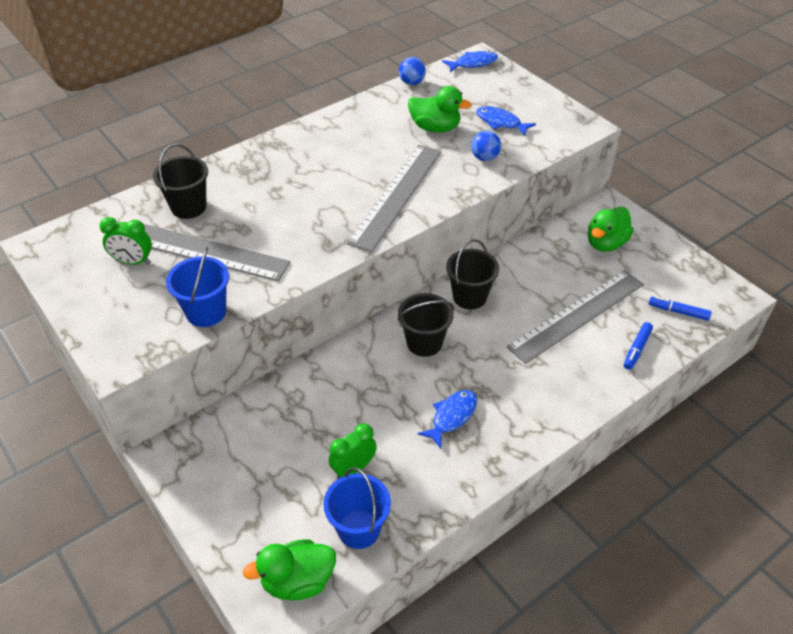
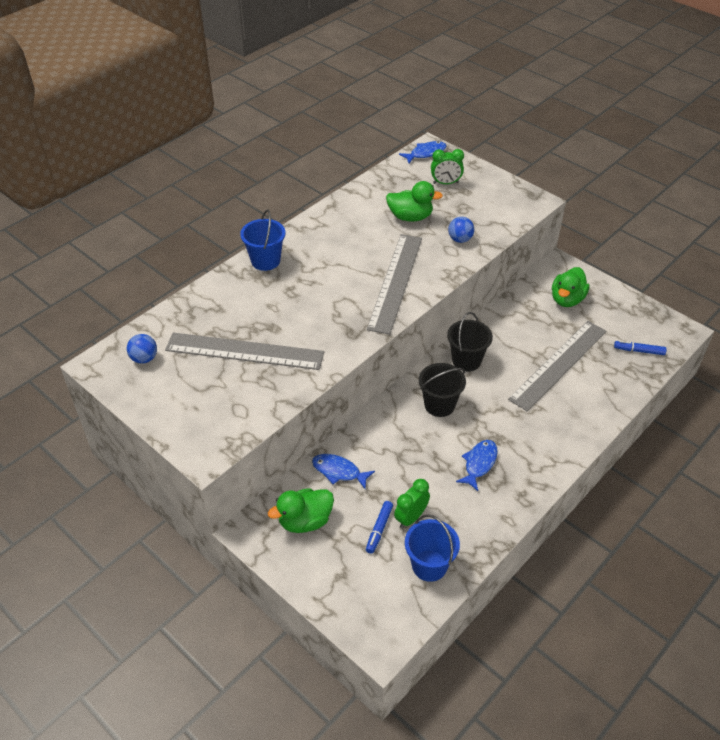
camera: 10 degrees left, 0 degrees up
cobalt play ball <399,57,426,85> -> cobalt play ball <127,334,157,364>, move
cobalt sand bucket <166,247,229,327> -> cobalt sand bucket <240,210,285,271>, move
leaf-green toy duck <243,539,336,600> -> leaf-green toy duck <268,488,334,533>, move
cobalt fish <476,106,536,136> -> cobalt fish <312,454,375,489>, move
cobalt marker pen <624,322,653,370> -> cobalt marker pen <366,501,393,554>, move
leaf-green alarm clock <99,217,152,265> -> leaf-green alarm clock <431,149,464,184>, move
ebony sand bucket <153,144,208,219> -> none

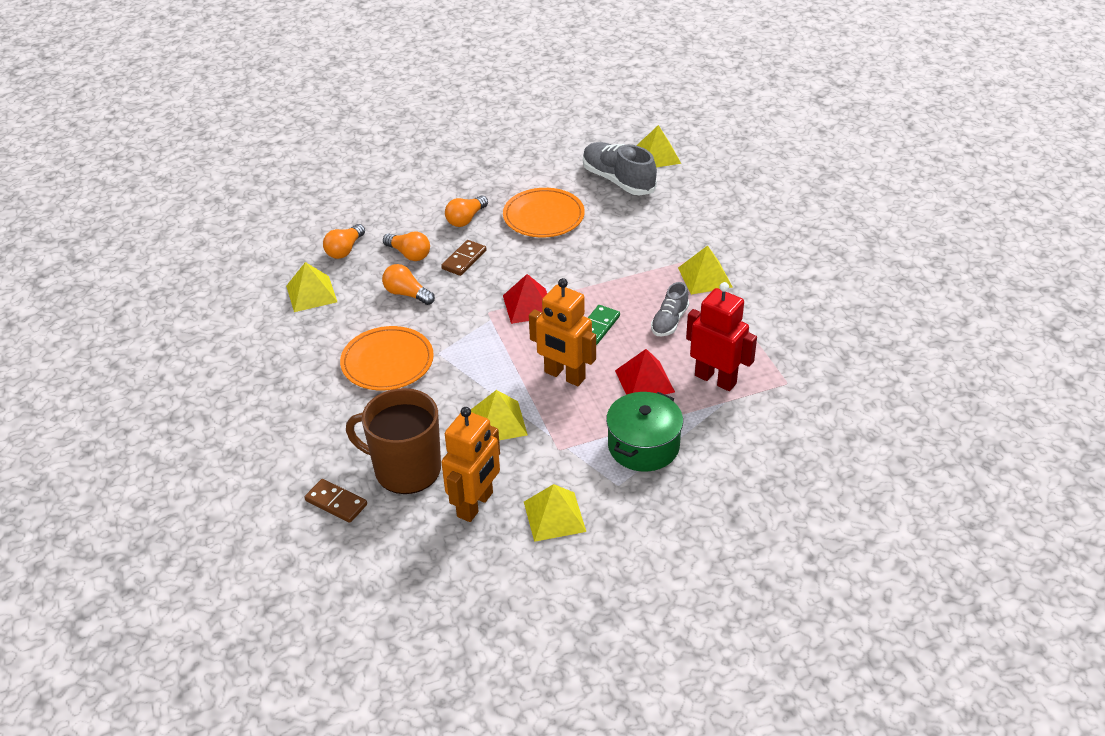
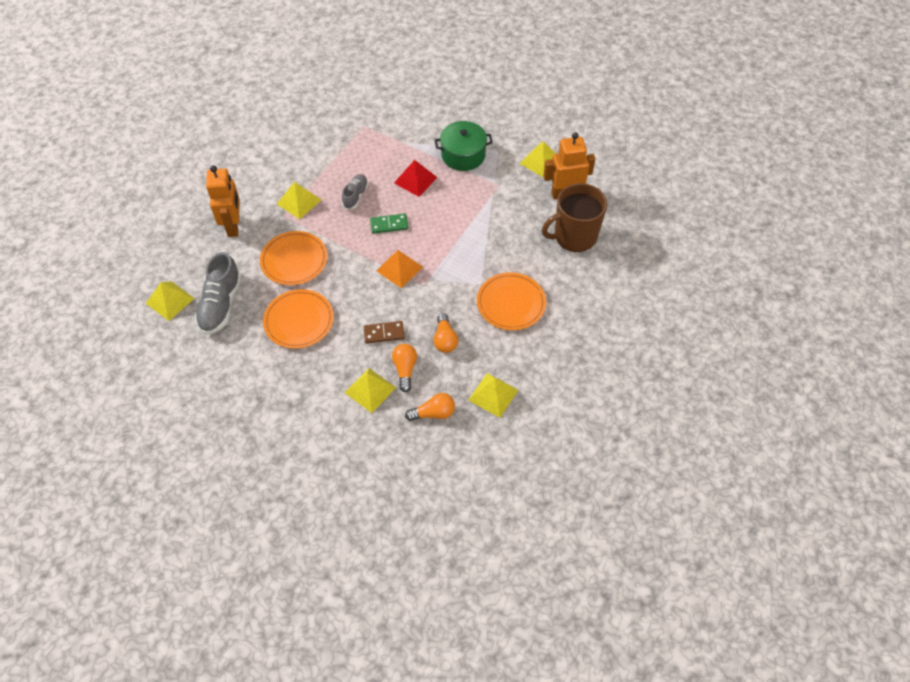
camera: 130 degrees left, 15 degrees up
bright orange toy robot <529,278,596,386> -> bright orange toy robot <206,165,240,237>, move
none -> bright orange dinner plate <260,231,327,285>
gray lace-up shoe <651,282,689,336> -> gray lace-up shoe <342,174,368,210>, 60 degrees counterclockwise
golden pyramid shape <471,390,528,440> -> golden pyramid shape <345,368,396,413>, move
crimson pyramid shape <503,274,547,324> -> bright orange pyramid shape <377,250,423,288>
brown mug <346,388,441,494> -> brown mug <542,183,607,252>, 90 degrees clockwise
brown domino <305,479,367,523> -> none
bright orange bulb <445,195,488,227> -> none
crimson toy robot <686,282,757,391> -> none

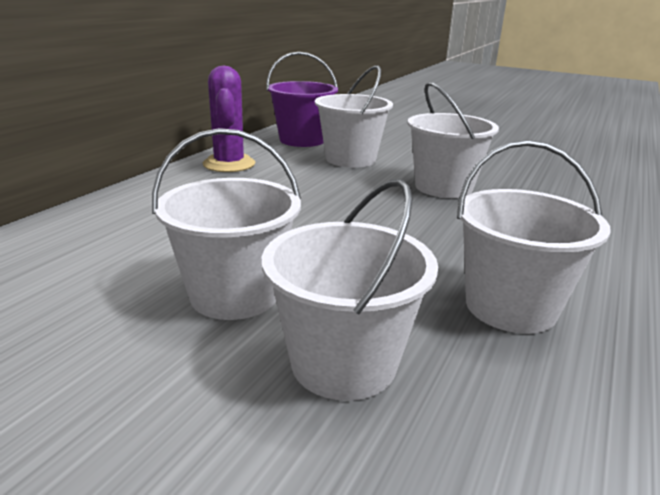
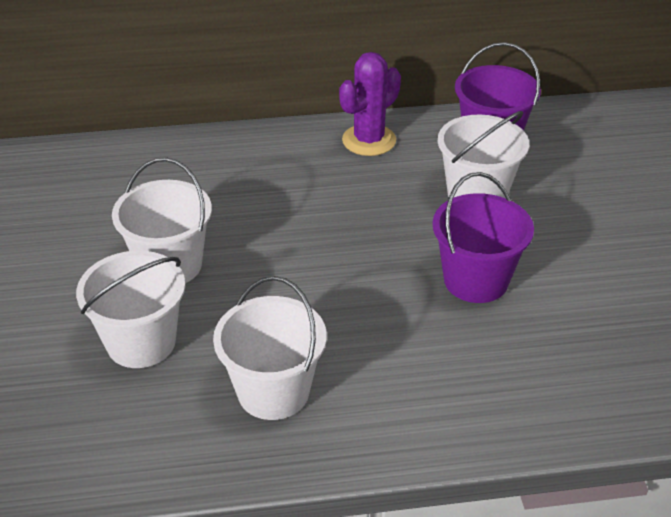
camera: 55 degrees right, 15 degrees up
snow-white sand bucket <407,82,499,198> -> royal purple sand bucket <432,172,534,303>

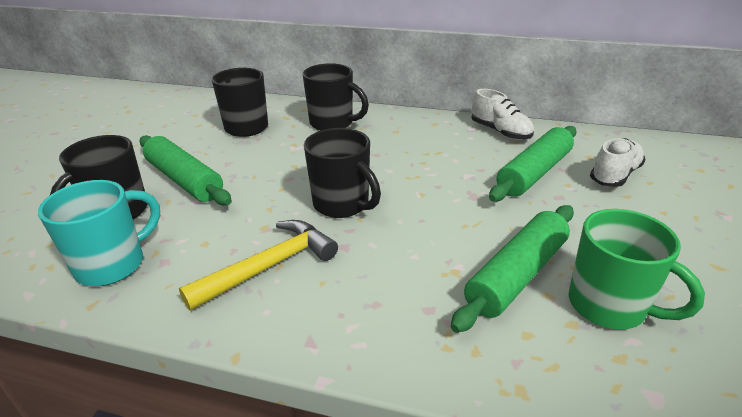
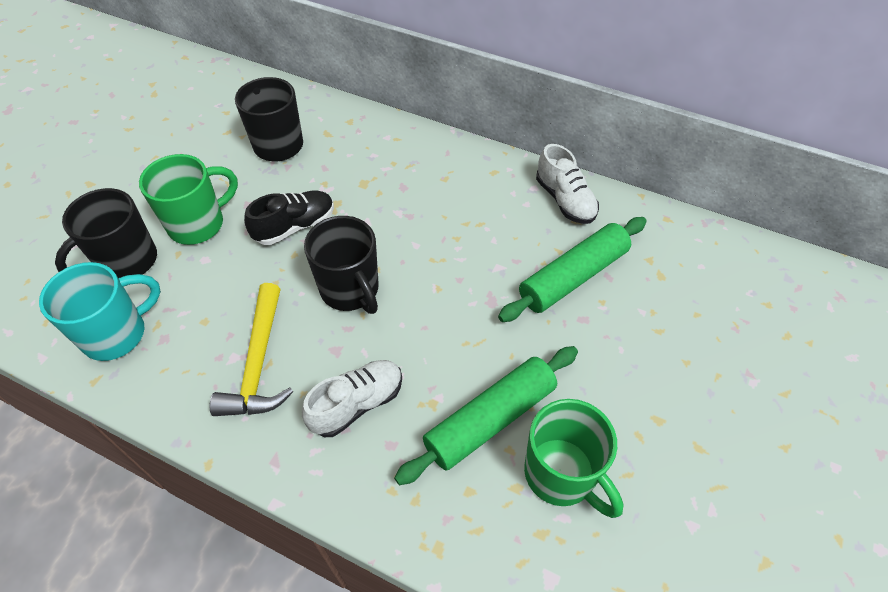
camera: 10 degrees right, 20 degrees up
leaf-green pastry roller <140,135,232,205> -> leaf-green mug <139,154,238,245>
golden carpenter's hammer <179,220,338,311> -> golden carpenter's hammer <209,283,293,416>, 120 degrees clockwise
none -> ebony lace-up shoe <244,190,334,245>
snow-white lace-up shoe <590,138,646,187> -> snow-white lace-up shoe <302,360,402,437>, move
ebony mug <303,63,369,131> -> none

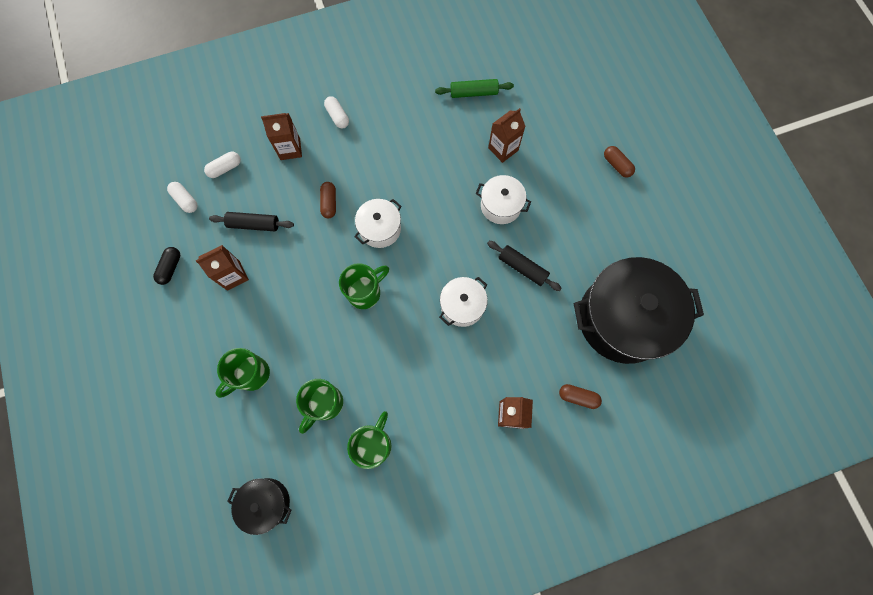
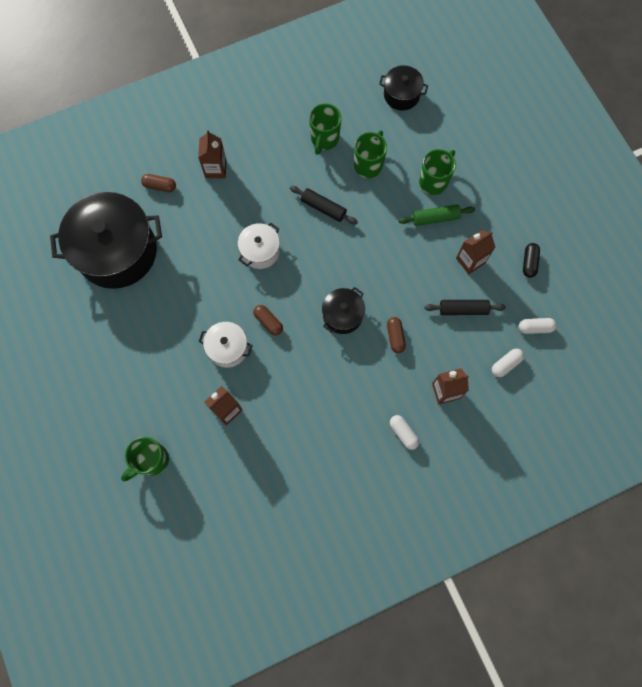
camera: 175 degrees right, 0 degrees up
leaf-green mug <339,263,389,309> -> leaf-green mug <121,437,169,481>, move
brown capsule <604,146,635,177> -> brown capsule <253,305,283,335>, move
ebony pastry roller <487,241,562,291> -> ebony pastry roller <290,186,358,224>, move
snow-white pot <355,199,402,248> -> ebony pot <322,287,365,334>
leaf-green pastry roller <435,79,514,98> -> leaf-green pastry roller <398,204,475,226>, move
snow-white capsule <167,182,197,213> -> snow-white capsule <519,318,557,334>, 45 degrees counterclockwise

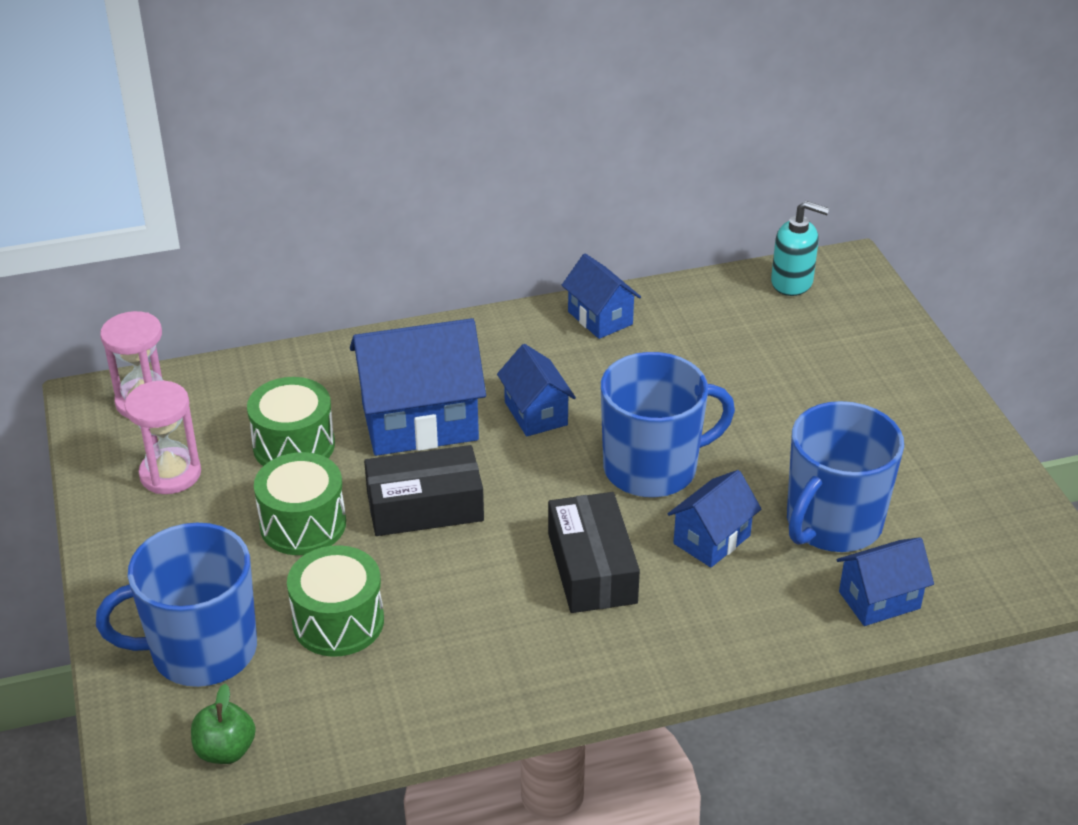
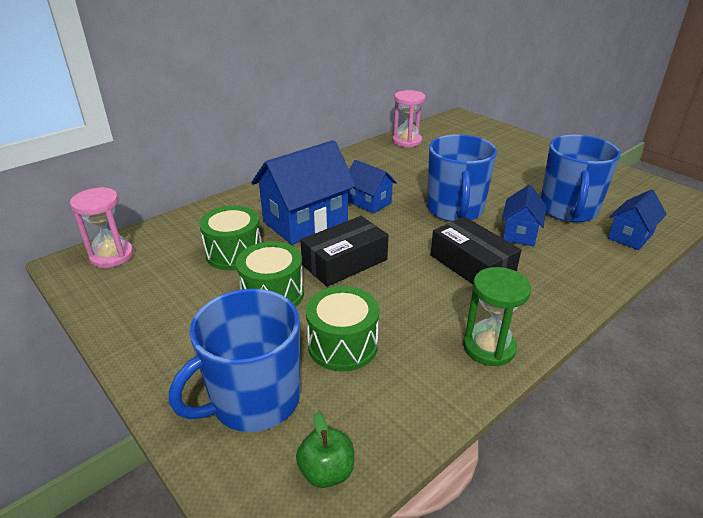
camera: 25 degrees left, 5 degrees down
pink sand timer <124,381,201,494> -> pink sand timer <392,90,425,148>, move
cobalt mug <601,352,735,498> -> cobalt mug <427,134,497,222>, 135 degrees clockwise
none -> leaf-green sand timer <463,267,531,366>
cobalt toy house <562,253,641,339> -> none
turquoise soap dispenser <771,201,829,296> -> none

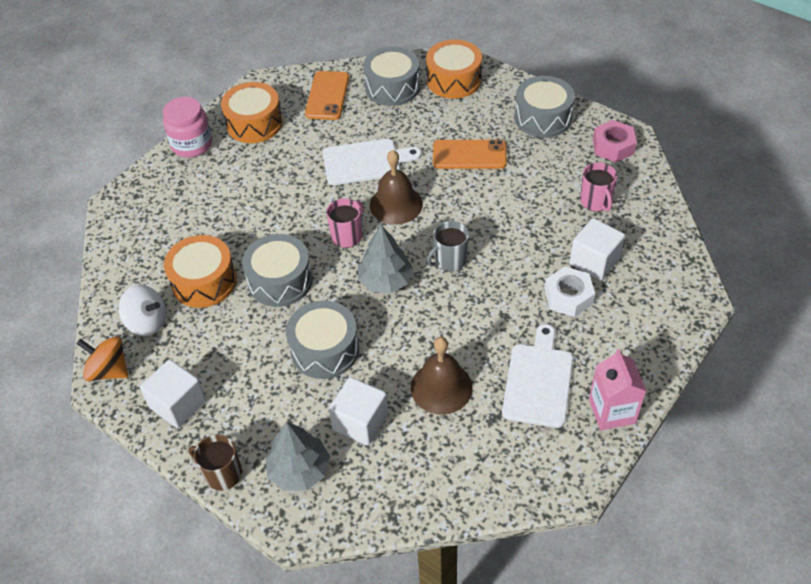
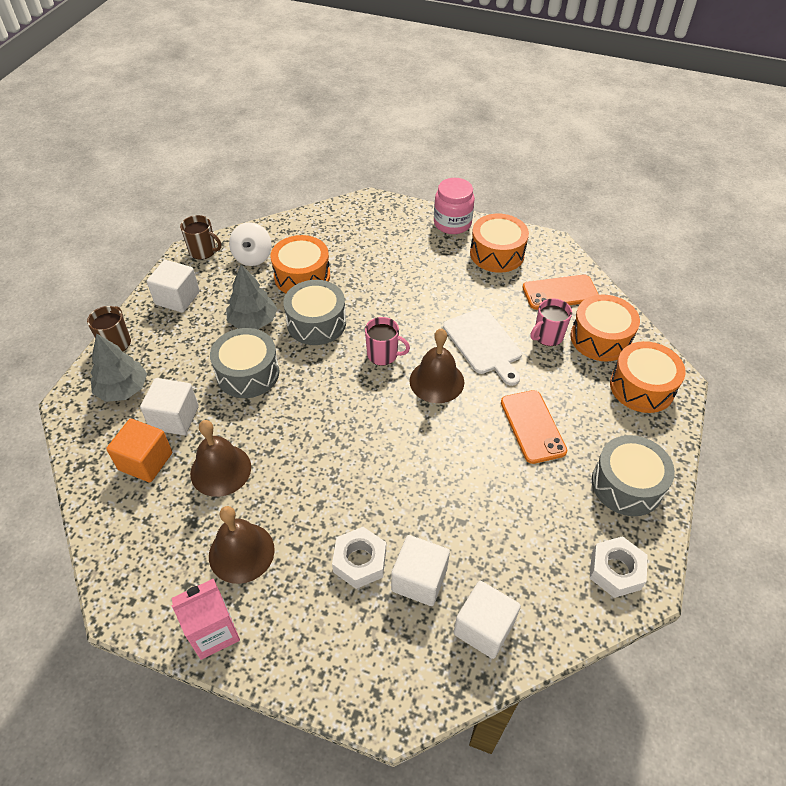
camera: 70 degrees right, 0 degrees up
none -> bright orange cube <106,419,172,482>
bright orange spinning top <76,336,128,381> -> brown mug <180,215,221,259>
snow-white cutting board <502,324,573,428> -> brown hand bell <209,506,275,584>
gray fir tree <358,225,414,293> -> gray fir tree <226,264,277,329>, move
none -> snow-white cube <453,581,521,659>
pink mug <580,163,617,212> -> pink mug <530,298,572,346>, move
gray toy drum <363,47,420,106> -> bright orange toy drum <570,295,640,361>
pink nut <593,120,637,162> -> snow-white nut <590,536,648,598>
gray mug <427,221,469,271> -> none

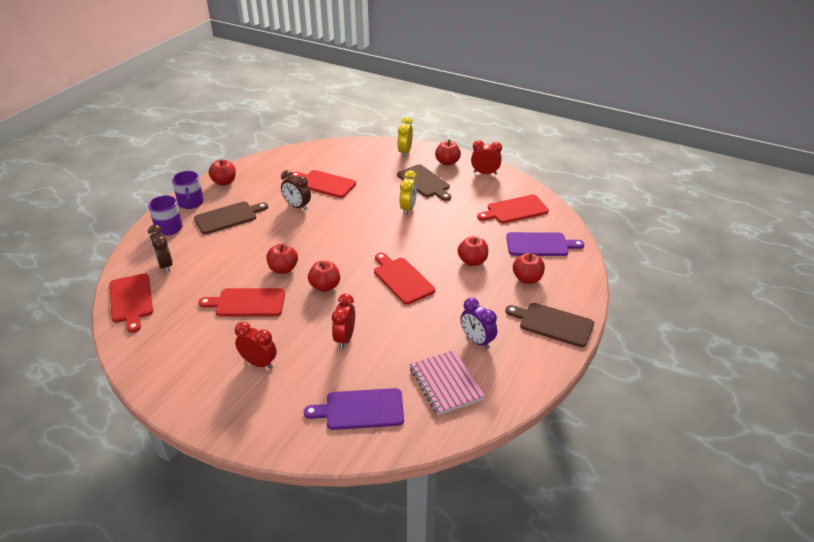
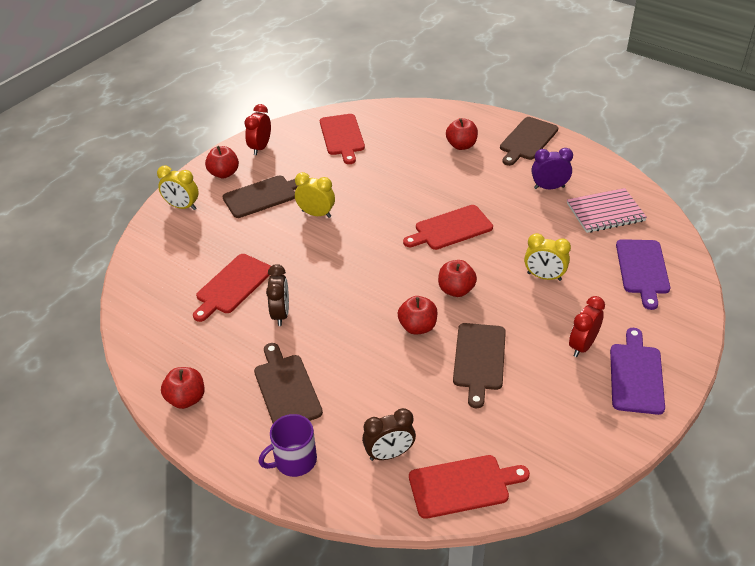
camera: 80 degrees left, 5 degrees up
brown alarm clock <281,170,311,211> -> brown alarm clock <266,264,289,326>, 45 degrees counterclockwise
crimson cutting board <199,288,285,316> -> brown cutting board <453,323,506,408>
crimson alarm clock <332,294,355,349> -> golden alarm clock <524,233,571,281>
royal purple alarm clock <460,298,497,349> -> royal purple alarm clock <532,148,573,189>, 150 degrees counterclockwise
royal purple cutting board <506,232,584,256> -> royal purple cutting board <610,328,665,415>, move
royal purple mug <172,171,204,209> -> none
crimson toy apple <458,236,488,266> -> none

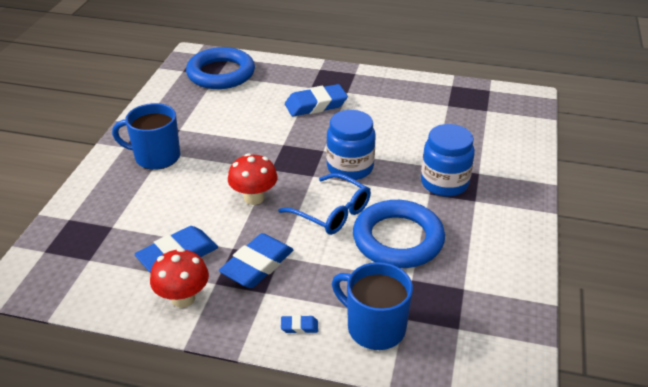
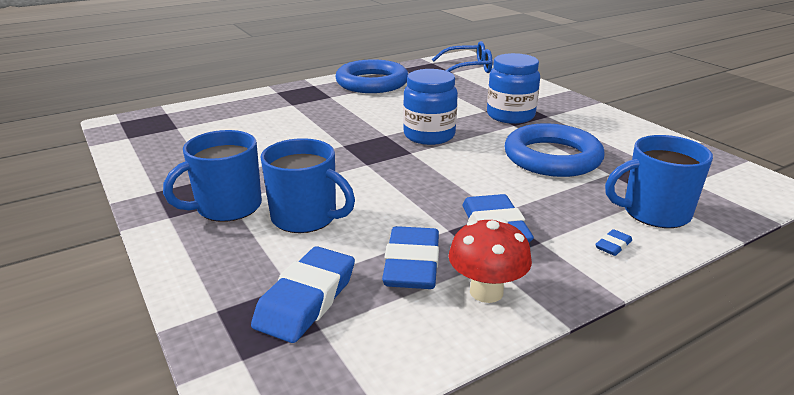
camera: 45 degrees left, 10 degrees down
cobalt eraser <285,84,348,117> -> cobalt eraser <251,246,355,343>, move
none -> cobalt mug <260,138,355,233>
cobalt ring <186,47,255,89> -> cobalt ring <336,59,408,93>, move
cobalt spectacles <278,173,371,235> -> cobalt spectacles <432,41,492,73>, move
crimson mushroom <228,153,278,205> -> none

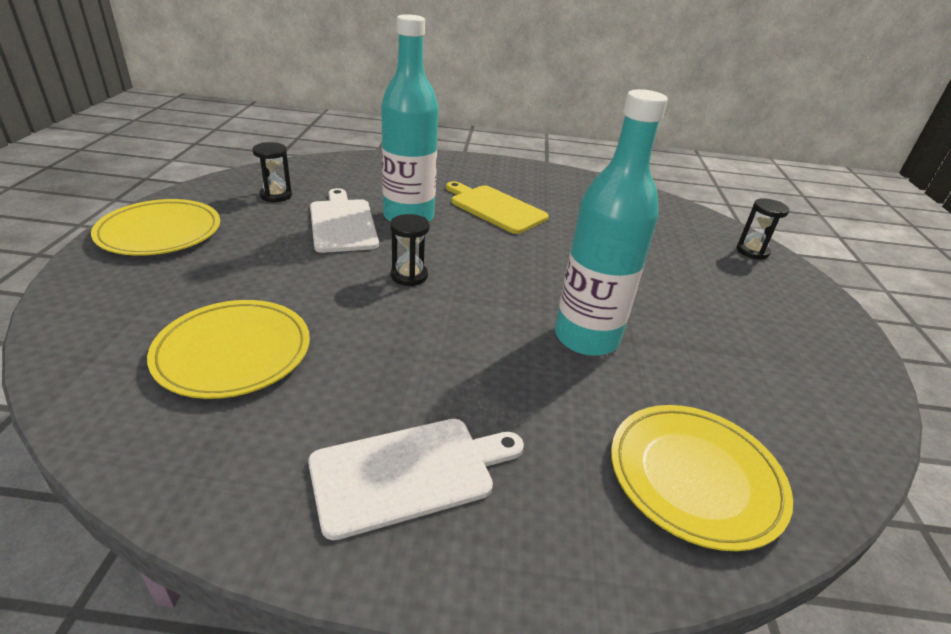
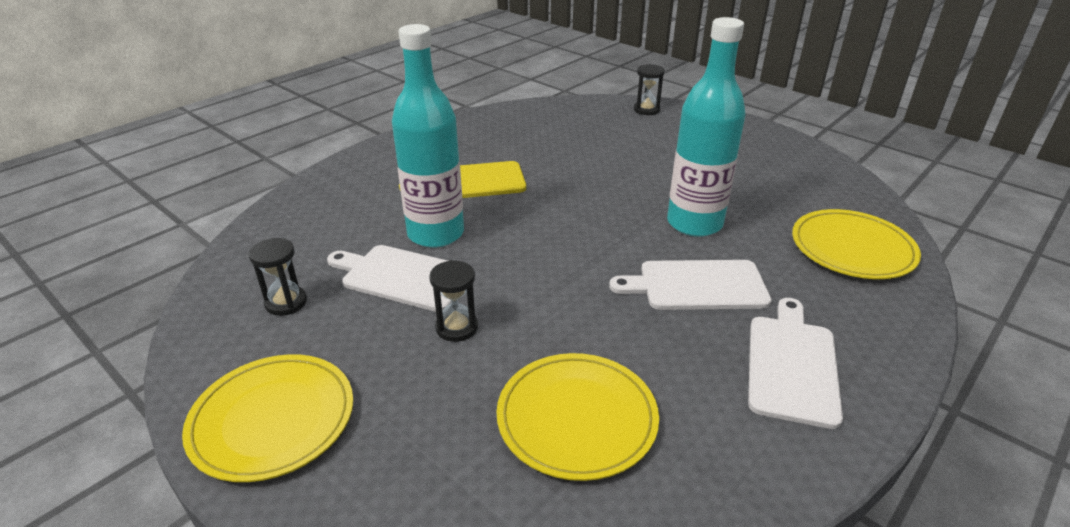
camera: 50 degrees left, 0 degrees up
ebony sand timer <390,214,430,286> -> ebony sand timer <429,260,478,342>, move
none -> snow-white cutting board <609,260,772,310>

